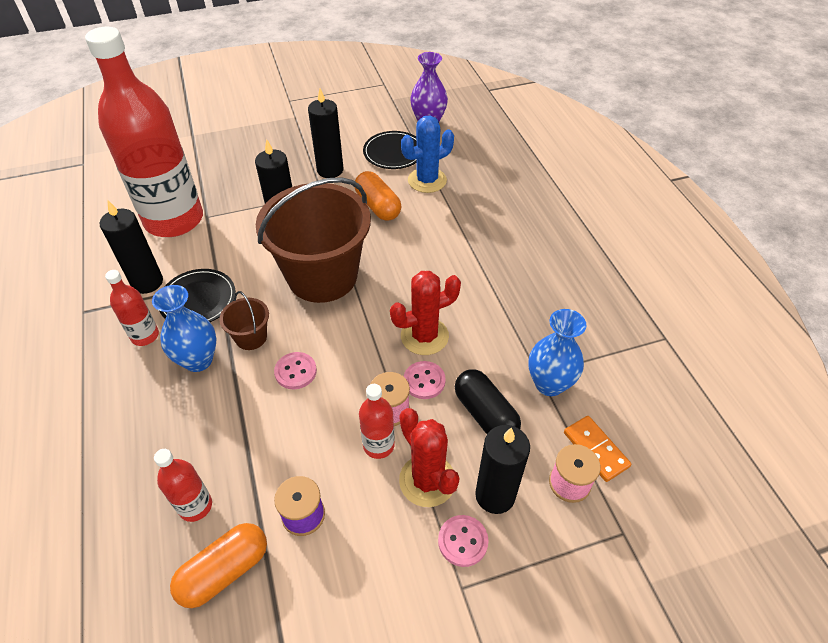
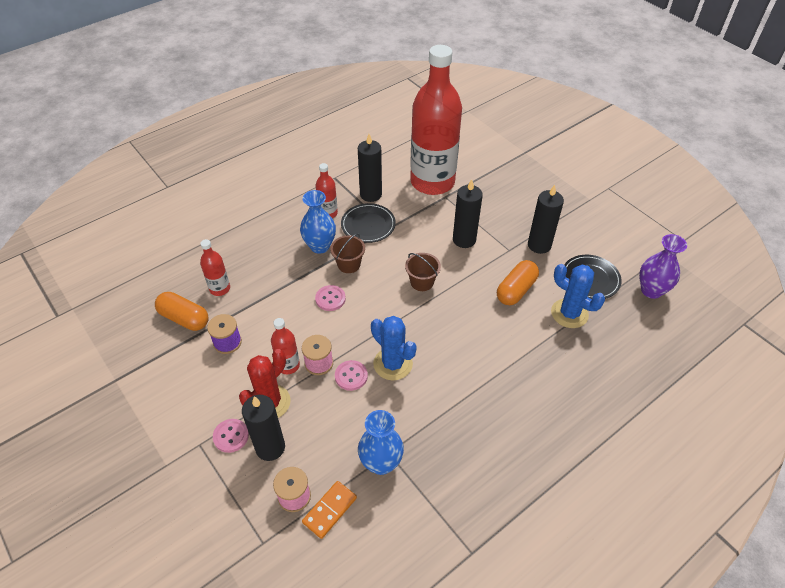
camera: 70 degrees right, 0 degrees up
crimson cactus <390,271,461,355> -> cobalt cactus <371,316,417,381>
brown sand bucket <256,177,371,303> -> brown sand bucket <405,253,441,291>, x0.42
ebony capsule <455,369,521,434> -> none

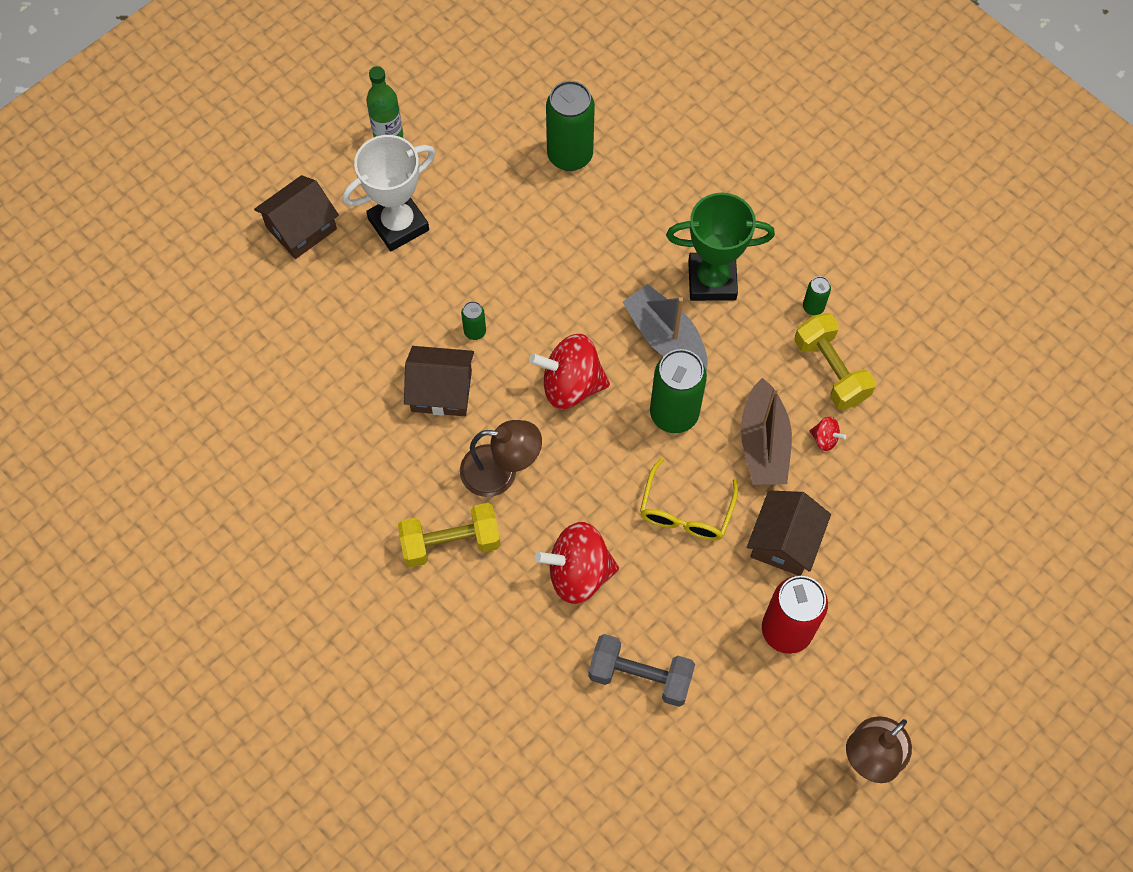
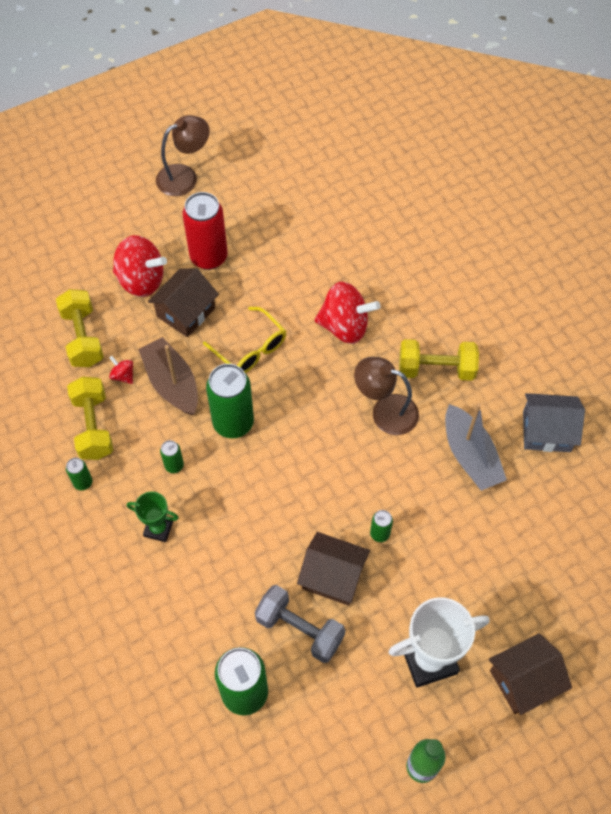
camera: 165 degrees left, 5 degrees down
none -> golden free weight <56,289,104,367>
crimson spinning top <529,334,610,409> -> crimson spinning top <113,235,167,297>, move
leaf-green prize cup <666,193,775,301> -> leaf-green prize cup <127,491,179,542>, x0.56
brown toy boat <741,378,792,485> -> brown toy boat <138,337,198,415>, 45 degrees counterclockwise
none -> leaf-green can <160,440,184,473>
golden spectacles <640,458,738,541> -> golden spectacles <203,307,286,373>, 105 degrees clockwise
gray free weight <588,634,695,707> -> gray free weight <255,585,345,663>, move
brown toy house <404,346,474,416> -> brown toy house <297,532,370,606>, move
gray toy boat <623,284,708,373> -> gray toy boat <445,403,507,491>, move
none -> gray toy house <523,393,585,452>

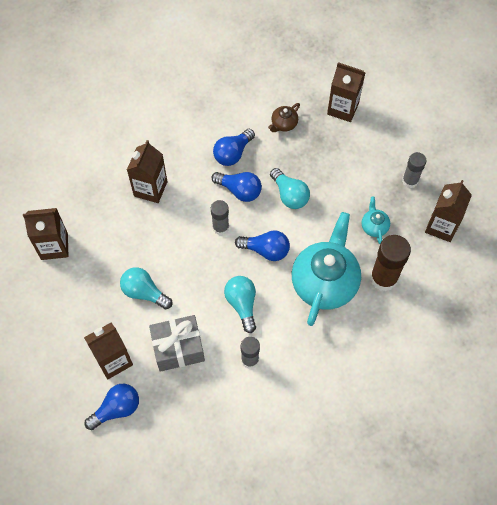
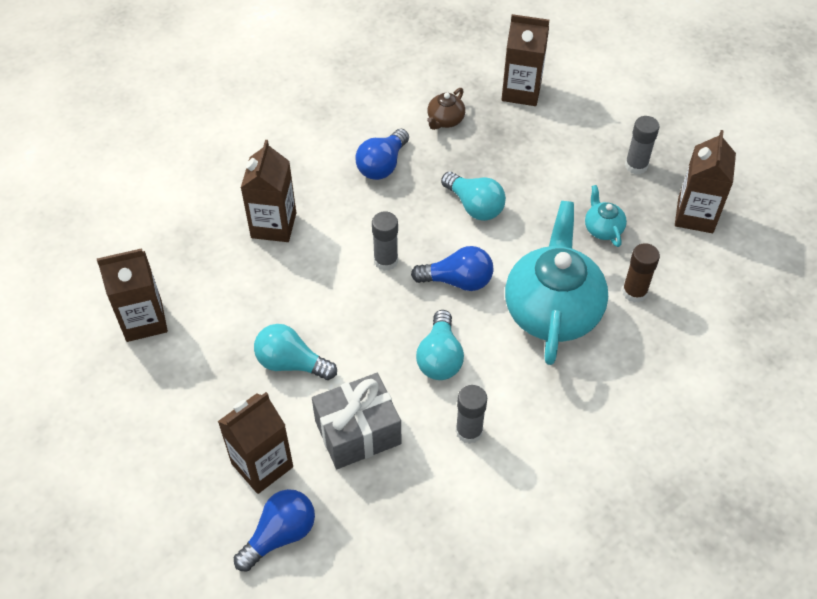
camera: 10 degrees left, 10 degrees down
turquoise bulb <224,276,256,333> -> turquoise bulb <416,310,464,380>, 150 degrees counterclockwise
brown glue stick <370,235,411,291> -> brown glue stick <622,243,660,303>, x0.61
cobalt bulb <212,172,262,202> -> none

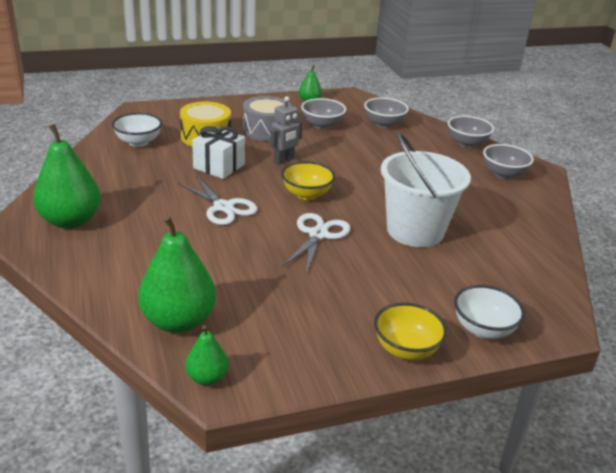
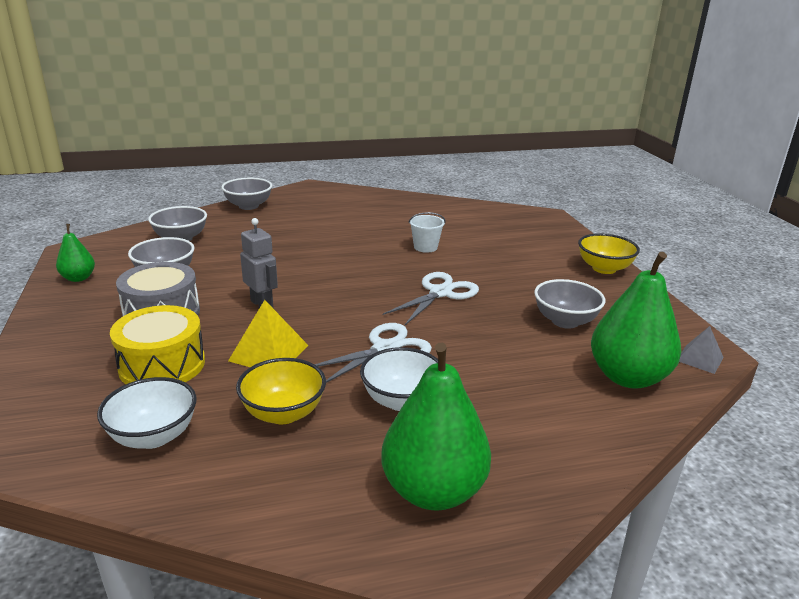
camera: 85 degrees left, 5 degrees down
snow-white present <192,126,245,179> -> golden pyramid shape <228,300,309,367>
golden bowl <281,161,335,200> -> golden bowl <236,358,326,424>, move
snow-white bowl <454,285,525,339> -> snow-white bowl <360,347,438,411>, move
snow-white shears <282,213,350,274> -> snow-white shears <383,272,479,325>, 105 degrees clockwise
snow-white sand bucket <381,132,471,247> -> snow-white sand bucket <409,212,445,253>, x0.42
gray bowl <483,144,534,179> -> gray bowl <534,279,606,329>, move
leaf-green pear fruit <185,325,229,386> -> gray pyramid shape <679,326,724,374>

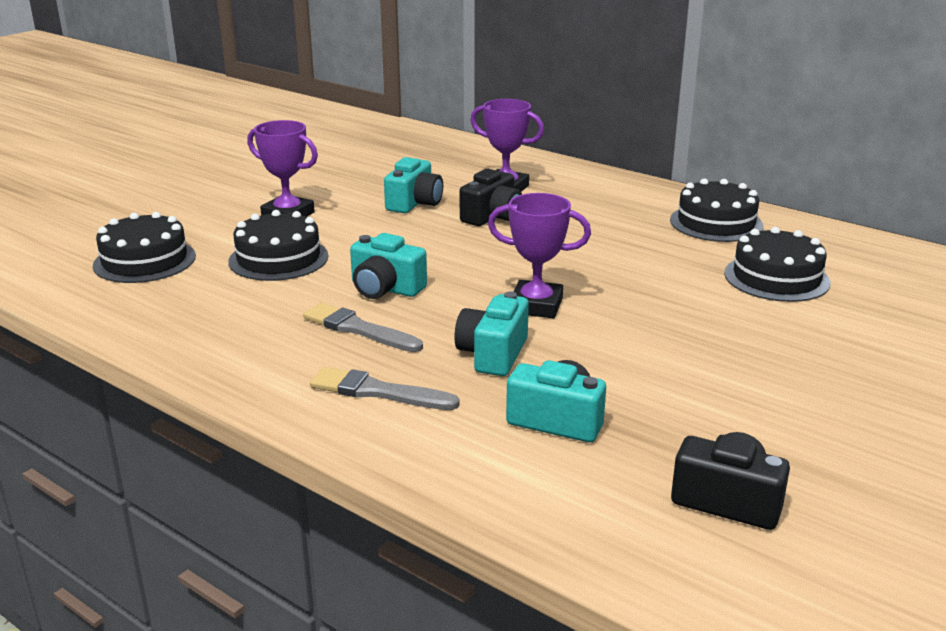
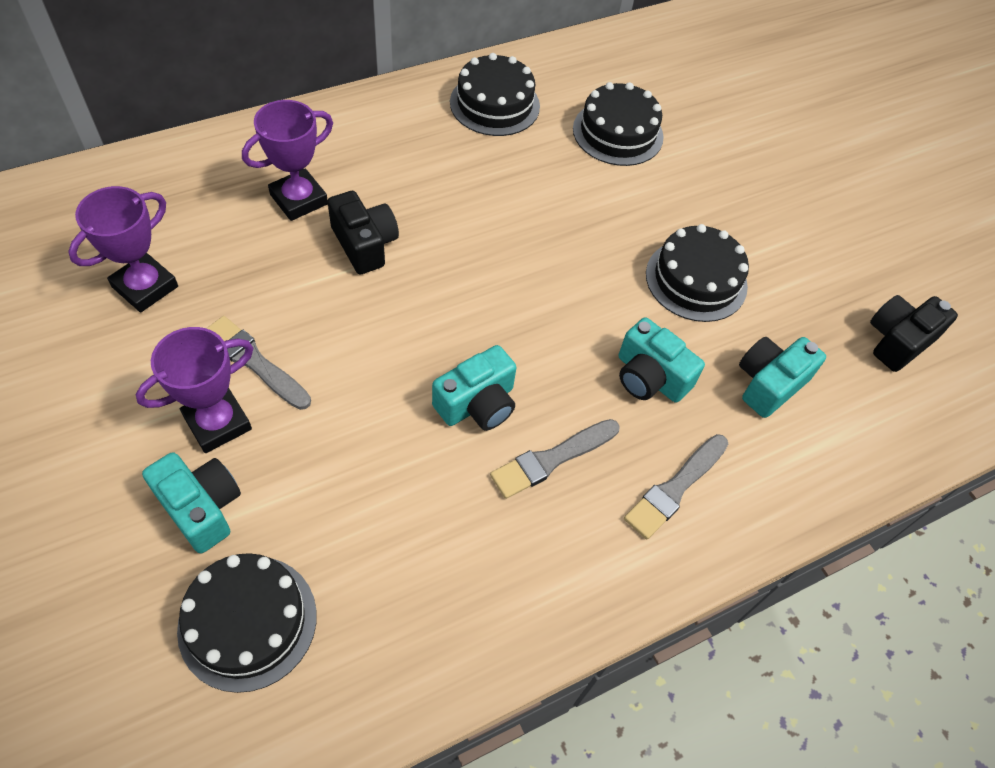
camera: 70 degrees left, 30 degrees up
royal purple prize cup <488,193,591,318> -> royal purple prize cup <68,186,178,313>, move
turquoise camera <384,157,443,213> -> turquoise camera <142,452,241,553>, move
none -> gray paintbrush <207,316,311,410>
ebony layer cake <228,210,329,281> -> ebony layer cake <646,224,749,322>, move

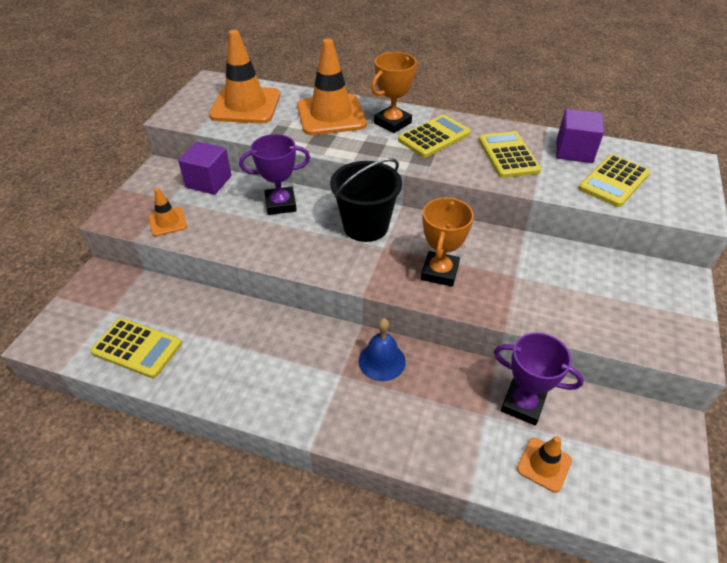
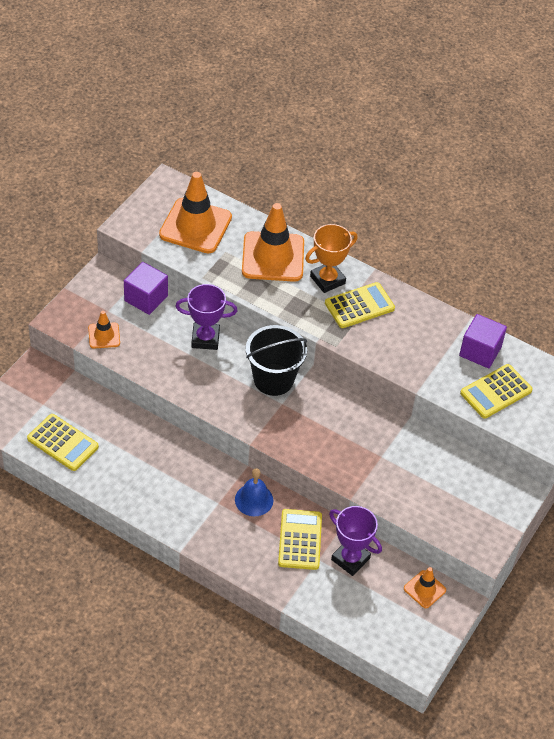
camera: 10 degrees right, 5 degrees up
golden pocket calculator <479,131,541,178> -> golden pocket calculator <278,509,322,570>, move
bright orange safety cone <517,436,572,493> -> bright orange safety cone <404,567,446,608>, move
bright orange prize cup <421,197,474,287> -> none

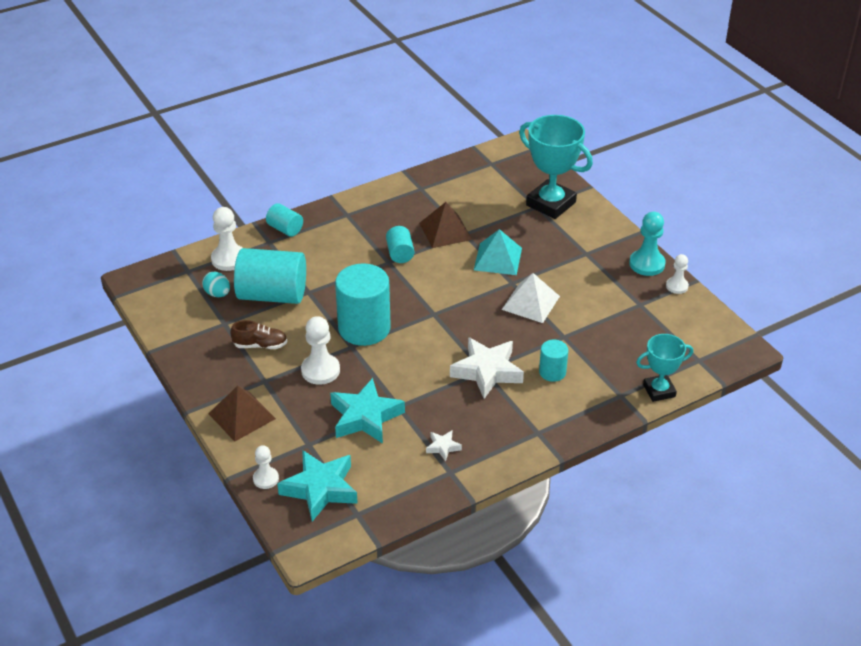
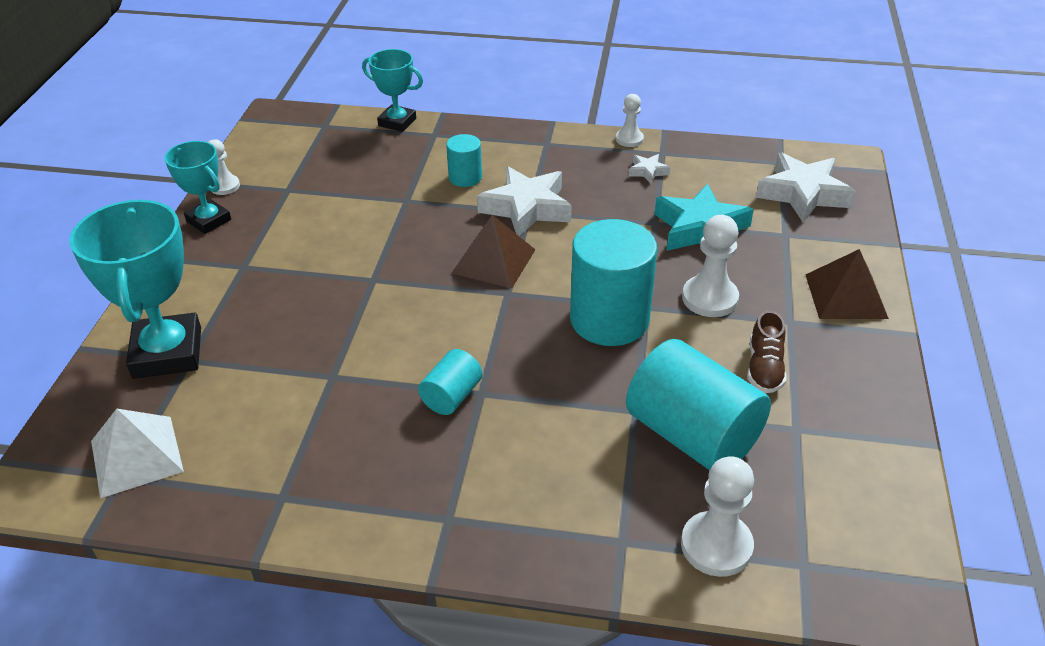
camera: 140 degrees left, 0 degrees up
snow-white pyramid shape <501,273,560,323> -> snow-white pyramid shape <91,409,184,498>, move
turquoise pawn <629,212,666,276> -> turquoise prize cup <165,141,231,234>
brown pyramid shape <419,202,472,248> -> brown pyramid shape <452,215,535,288>, move
snow-white pawn <253,445,279,489> -> snow-white pawn <616,94,644,147>, move
brown lace-up shoe <230,320,287,349> -> brown lace-up shoe <747,310,786,393>, 120 degrees counterclockwise
turquoise five-pointed star <277,450,358,521> -> snow-white five-pointed star <756,152,856,222>
turquoise egg shape <202,272,230,297> -> none
turquoise cylinder <266,203,303,237> -> none
turquoise pyramid shape <474,229,522,275> -> none

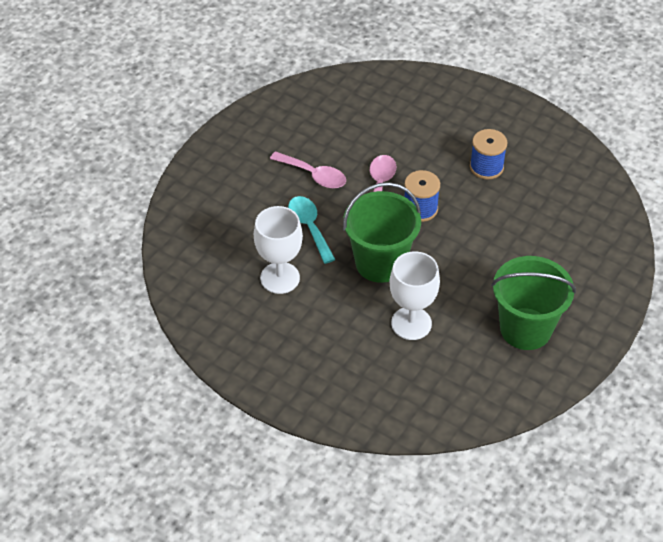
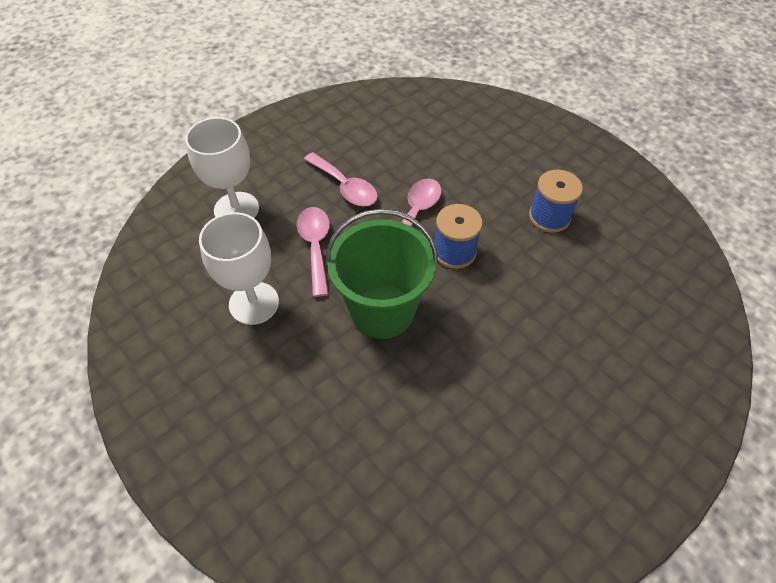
camera: 15 degrees right, 5 degrees up
snow-white goblet <390,251,440,340> -> snow-white goblet <185,117,259,218>, move
turquoise teaspoon <288,196,336,264> -> pink teaspoon <297,207,330,297>
leaf-green sand bucket <491,256,576,350> -> none

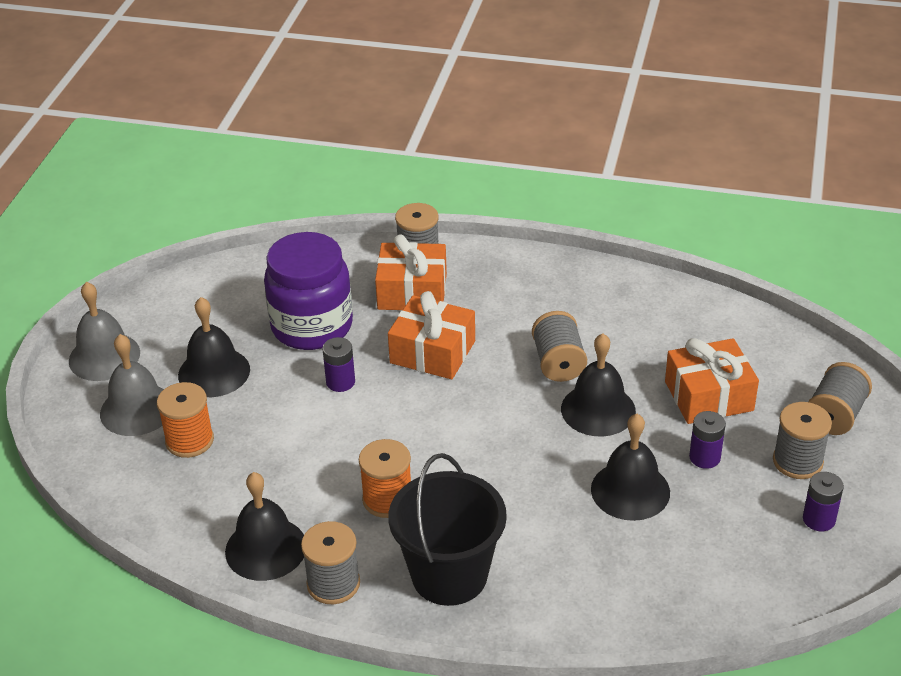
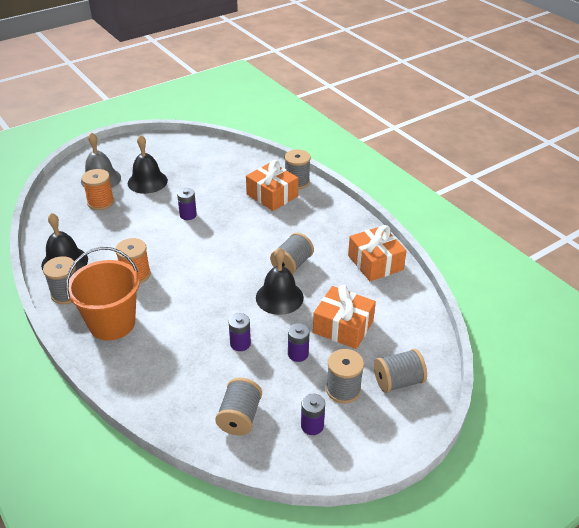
camera: 40 degrees right, 0 degrees up
ebony sand bucket <388,453,507,606> -> bright orange sand bucket <65,247,140,341>
none -> gray reel of thread <215,378,262,436>
ebony hand bell <591,414,670,521> -> royal purple AA battery <229,313,251,351>
bright orange present <388,291,475,379> -> bright orange present <348,225,407,281>, move
gray hand bell <69,282,140,381> -> none
royal purple preserve jar <264,232,353,350> -> none

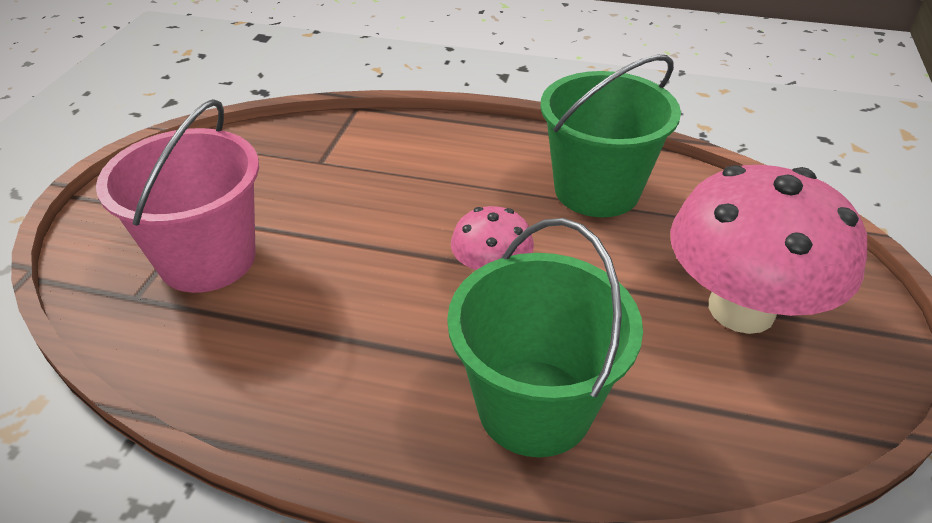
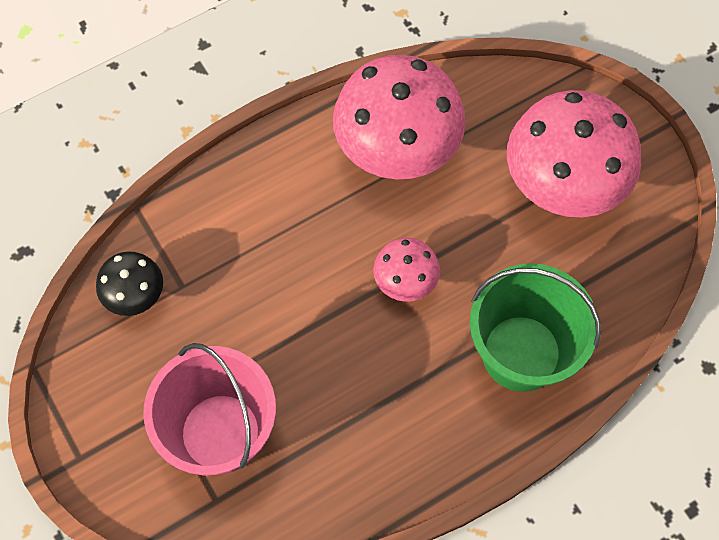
camera: 45 degrees left, 25 degrees up
none -> ebony mushroom <96,251,163,316>
leaf-green sand bucket <540,55,681,217> -> pink mushroom <333,55,466,179>

